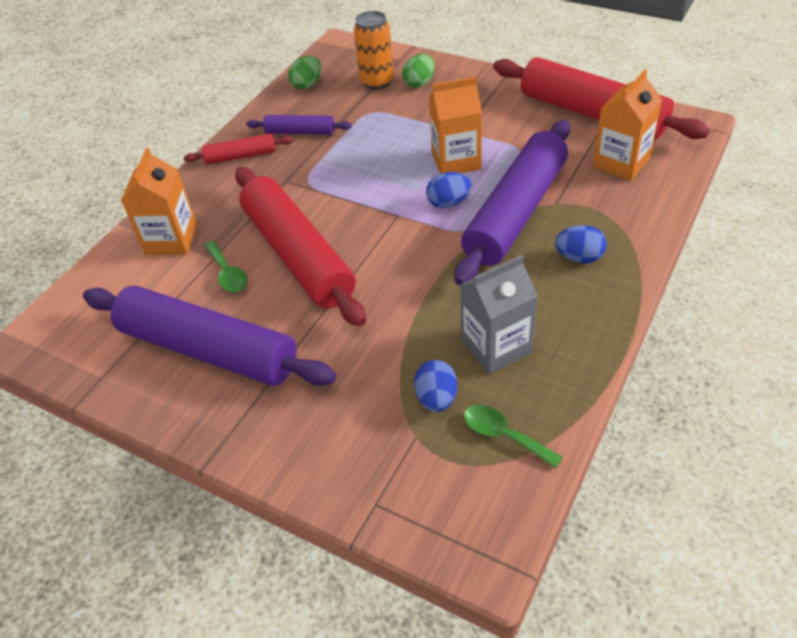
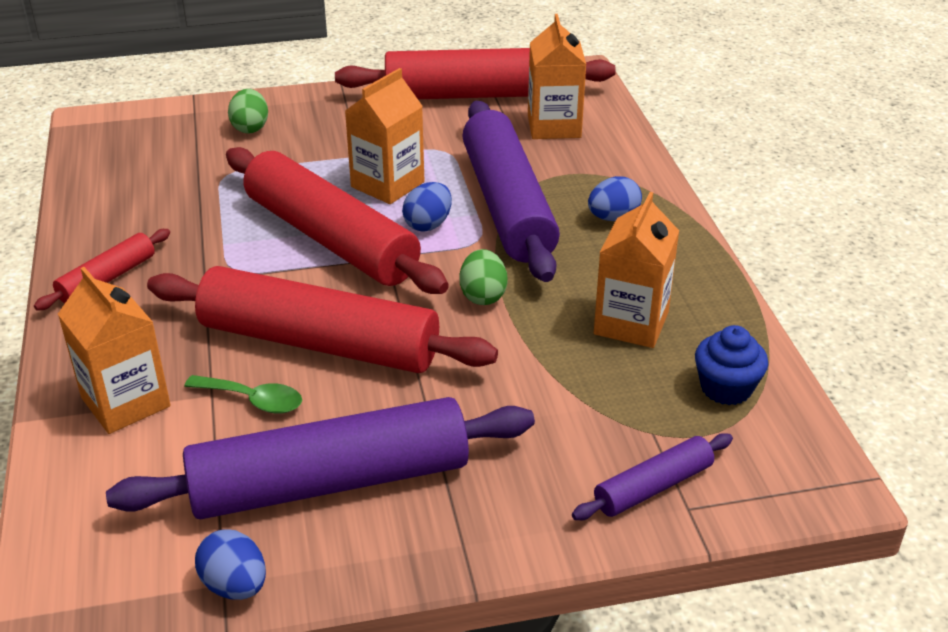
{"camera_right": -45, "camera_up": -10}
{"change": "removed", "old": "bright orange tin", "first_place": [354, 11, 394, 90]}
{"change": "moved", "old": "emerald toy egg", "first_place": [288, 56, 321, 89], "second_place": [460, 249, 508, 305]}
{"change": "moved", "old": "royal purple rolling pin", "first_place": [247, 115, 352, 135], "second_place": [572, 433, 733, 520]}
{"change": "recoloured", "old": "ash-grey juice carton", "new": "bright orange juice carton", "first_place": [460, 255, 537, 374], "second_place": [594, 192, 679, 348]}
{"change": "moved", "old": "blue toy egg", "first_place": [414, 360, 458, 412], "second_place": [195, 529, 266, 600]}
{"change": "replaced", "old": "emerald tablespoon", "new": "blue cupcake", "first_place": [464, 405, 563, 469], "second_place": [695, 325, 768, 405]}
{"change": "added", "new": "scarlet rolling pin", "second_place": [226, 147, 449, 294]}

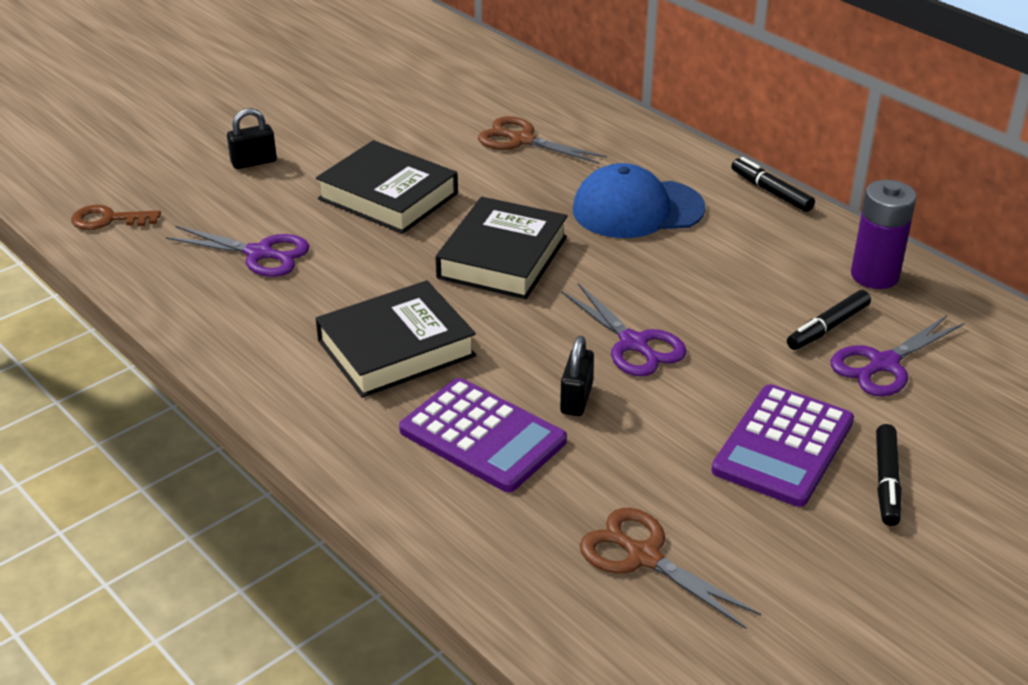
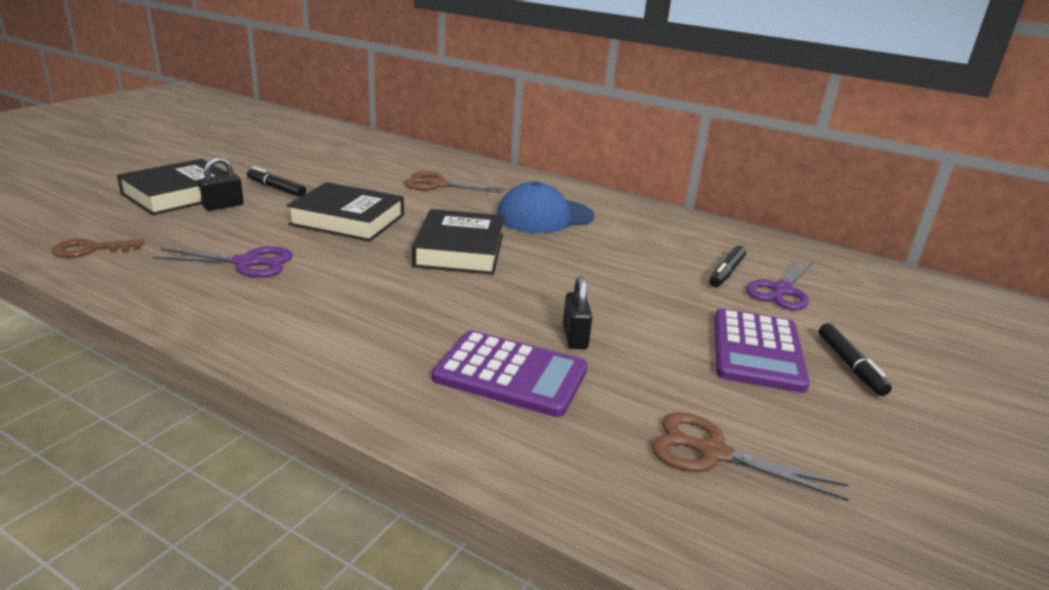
{"camera_right": -20, "camera_up": -10}
{"change": "moved", "old": "jet-black marker", "first_place": [731, 157, 815, 212], "second_place": [247, 167, 306, 197]}
{"change": "removed", "old": "royal purple power cell", "first_place": [851, 180, 917, 289]}
{"change": "moved", "old": "jet-black book", "first_place": [315, 280, 476, 398], "second_place": [117, 159, 227, 215]}
{"change": "removed", "old": "royal purple scissors", "first_place": [561, 283, 687, 377]}

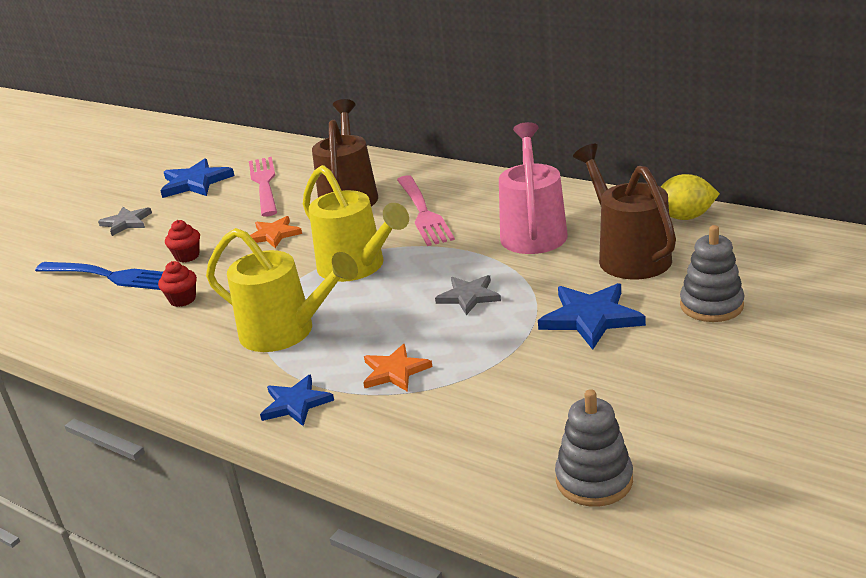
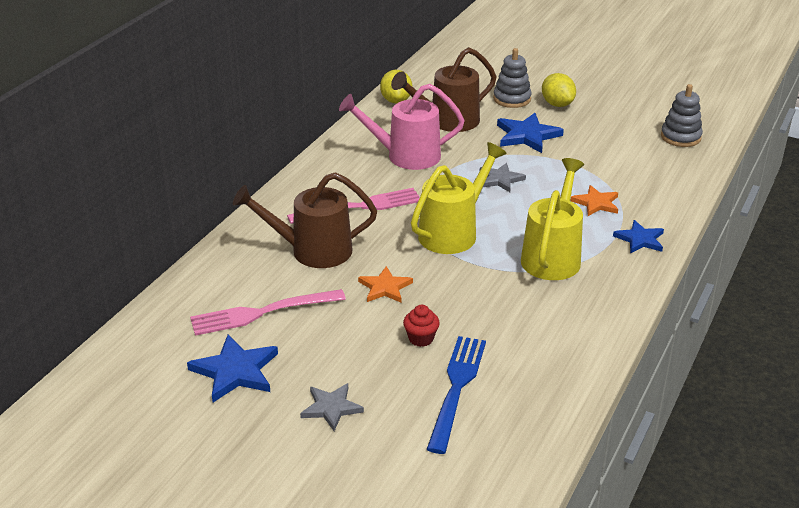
{"camera_right": -100, "camera_up": 5}
{"change": "removed", "old": "scarlet cupcake", "first_place": [158, 261, 197, 307]}
{"change": "added", "new": "yellow lemon", "second_place": [542, 73, 576, 107]}

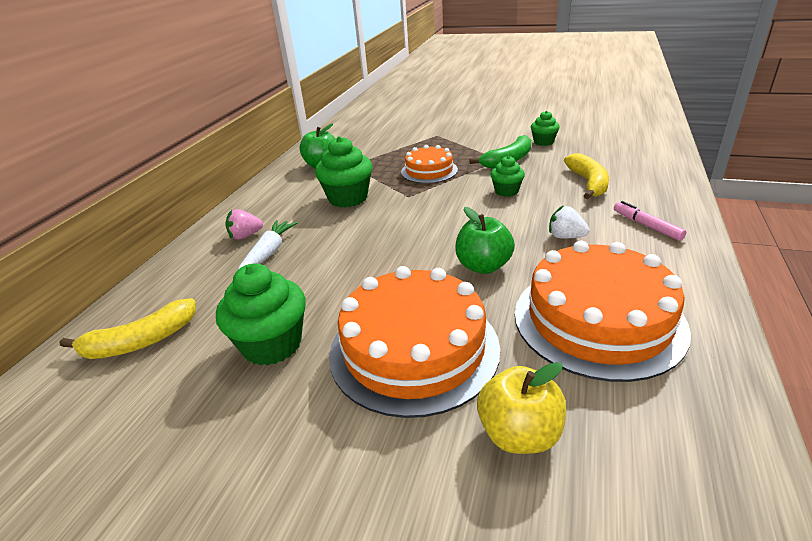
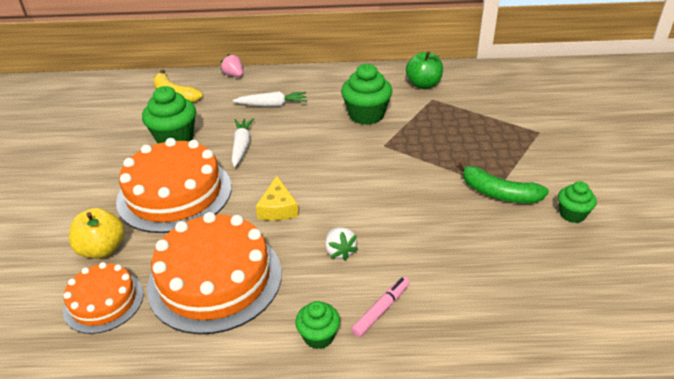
{"camera_right": 70, "camera_up": 5}
{"change": "moved", "old": "bright orange gateau", "first_place": [401, 145, 458, 184], "second_place": [63, 262, 144, 334]}
{"change": "removed", "old": "yellow banana fruit", "first_place": [564, 153, 609, 199]}
{"change": "moved", "old": "emerald cupcake", "first_place": [490, 156, 525, 197], "second_place": [295, 301, 340, 349]}
{"change": "turned", "old": "pure white toy strawberry", "first_place": [549, 206, 590, 238], "second_place": [325, 227, 358, 261], "degrees": 150}
{"change": "replaced", "old": "emerald apple", "new": "yellow piece of cheese", "first_place": [455, 207, 515, 274], "second_place": [256, 176, 299, 221]}
{"change": "moved", "old": "rosy toy strawberry", "first_place": [225, 209, 263, 240], "second_place": [220, 54, 243, 77]}
{"change": "added", "new": "pure white toy carrot", "second_place": [232, 118, 254, 167]}

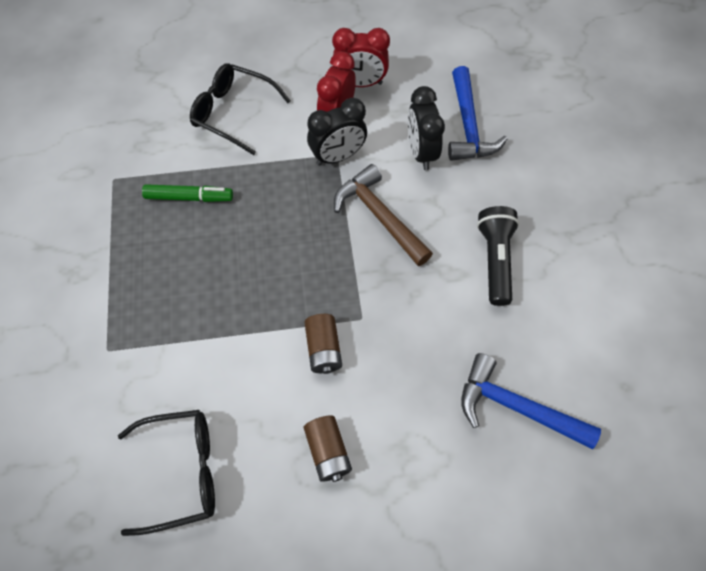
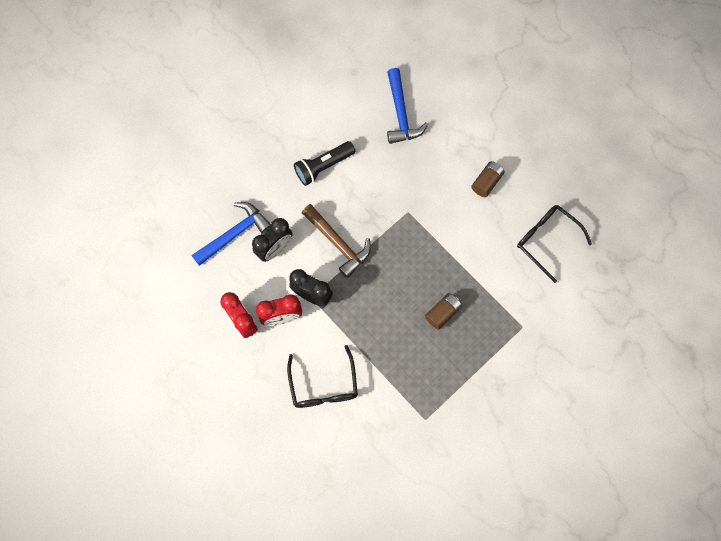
{"camera_right": -125, "camera_up": 10}
{"change": "turned", "old": "dark brown hammer", "first_place": [334, 164, 433, 266], "second_place": [302, 204, 371, 278], "degrees": -60}
{"change": "removed", "old": "emerald marker", "first_place": [142, 184, 233, 202]}
{"change": "moved", "old": "dark brown power cell", "first_place": [304, 314, 342, 374], "second_place": [425, 293, 462, 330]}

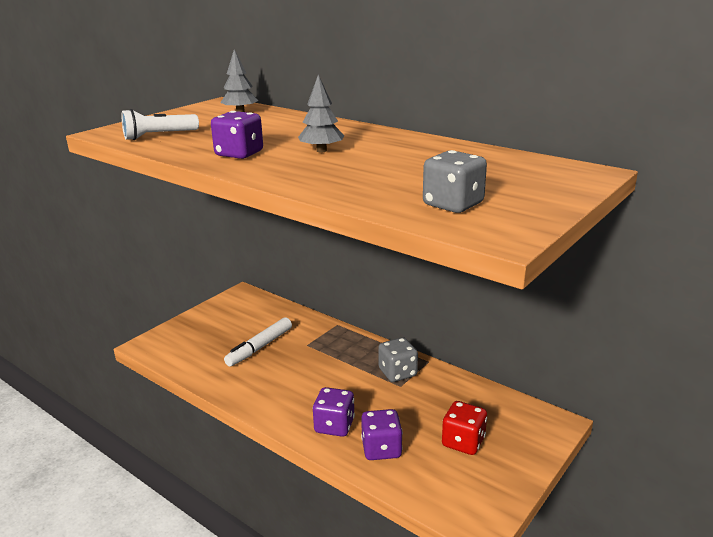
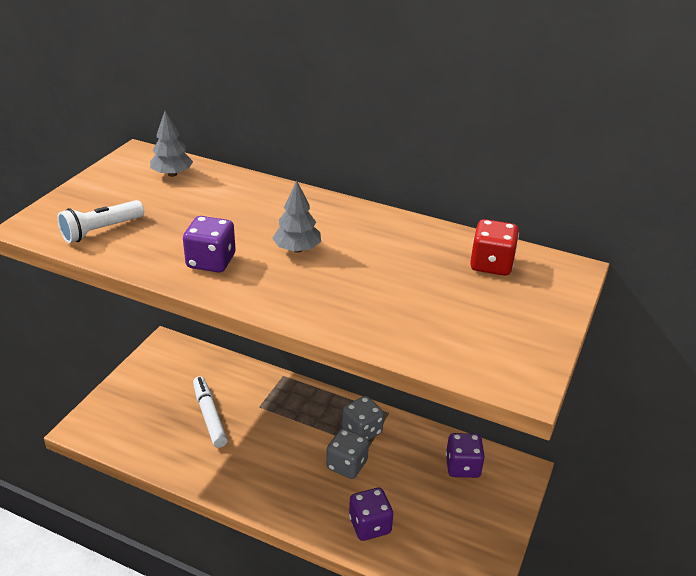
{"camera_right": -15, "camera_up": 10}
{"change": "moved", "old": "ash-grey die", "first_place": [423, 150, 487, 213], "second_place": [326, 429, 369, 479]}
{"change": "turned", "old": "pure white marker", "first_place": [224, 317, 292, 367], "second_place": [193, 376, 228, 448], "degrees": 135}
{"change": "moved", "old": "royal purple die", "first_place": [313, 387, 355, 437], "second_place": [446, 433, 485, 478]}
{"change": "moved", "old": "scarlet die", "first_place": [442, 401, 487, 455], "second_place": [470, 219, 519, 276]}

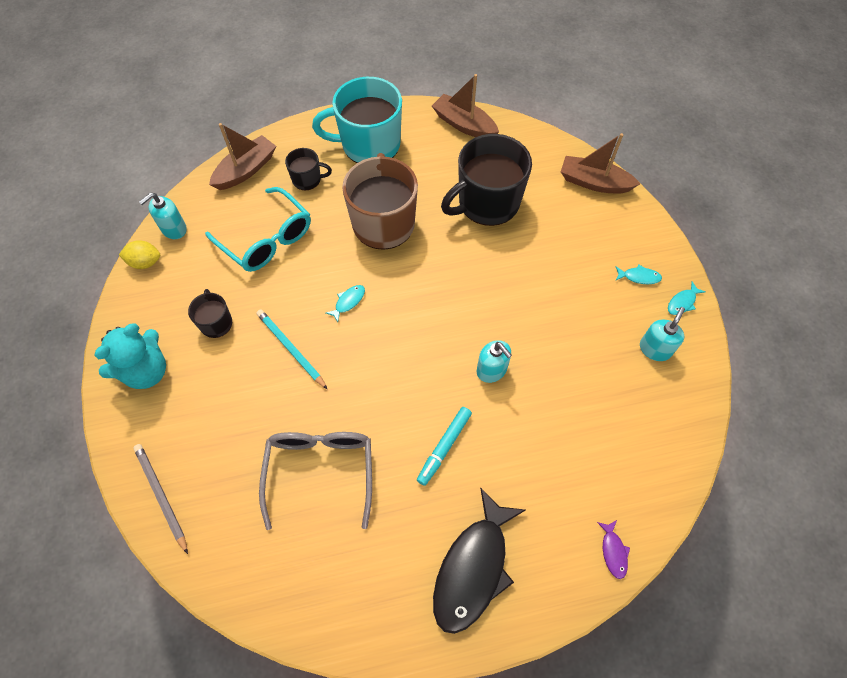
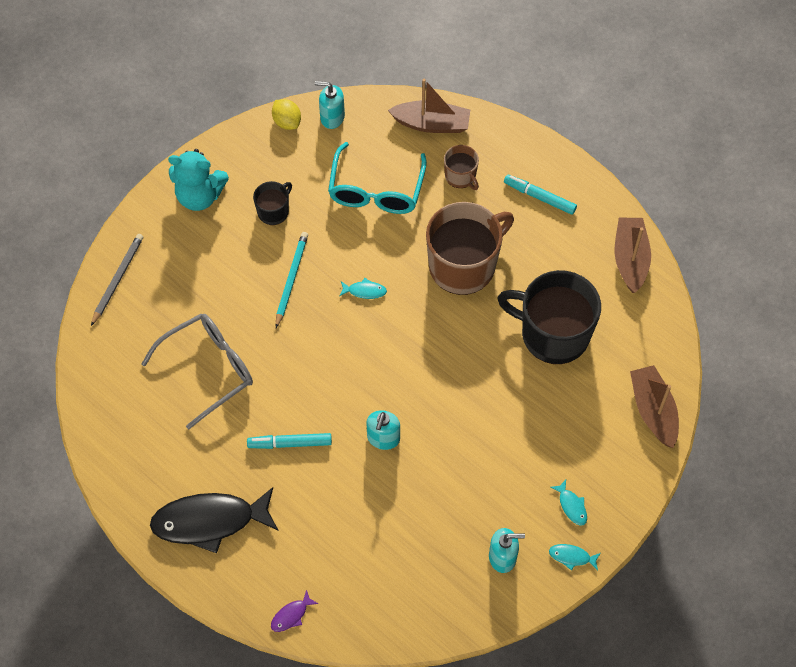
{"camera_right": 55, "camera_up": 0}
{"change": "replaced", "old": "turquoise tea mug", "new": "turquoise marker", "first_place": [312, 77, 402, 163], "second_place": [504, 174, 577, 215]}
{"change": "recoloured", "old": "jet-black tea mug", "new": "dark brown tea mug", "first_place": [285, 148, 332, 190], "second_place": [444, 145, 479, 190]}

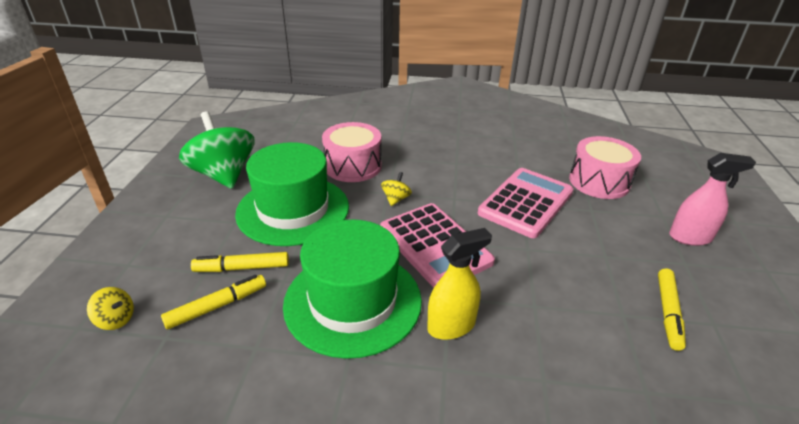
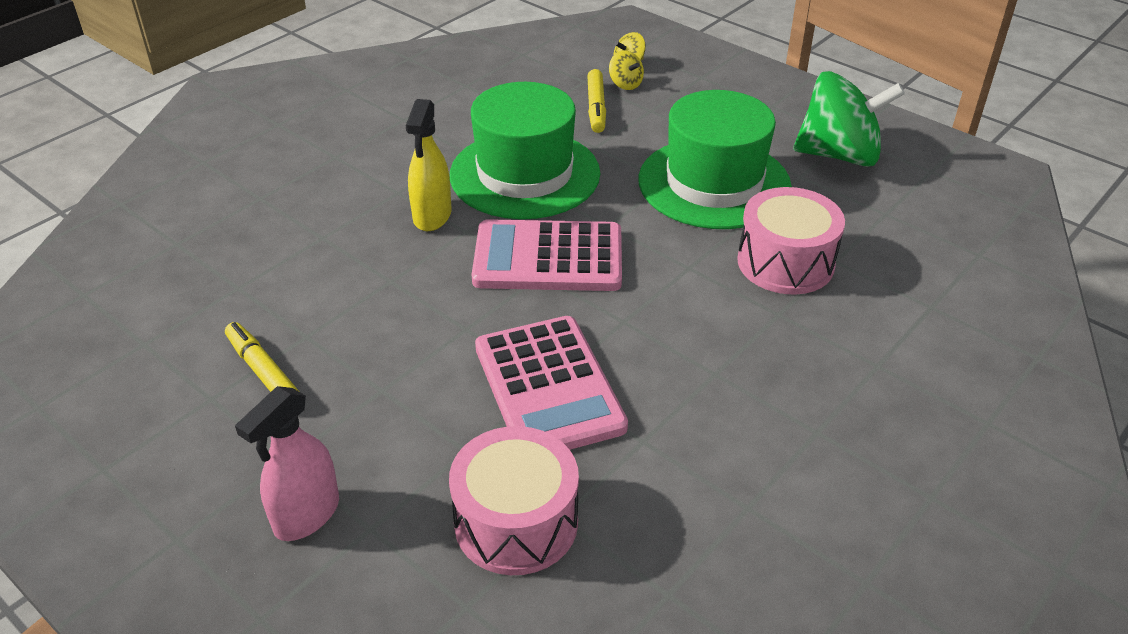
{"camera_right": 125, "camera_up": 5}
{"change": "moved", "old": "yellow spinning top", "first_place": [381, 172, 412, 206], "second_place": [609, 50, 644, 90]}
{"change": "removed", "old": "yellow marker", "first_place": [191, 252, 289, 272]}

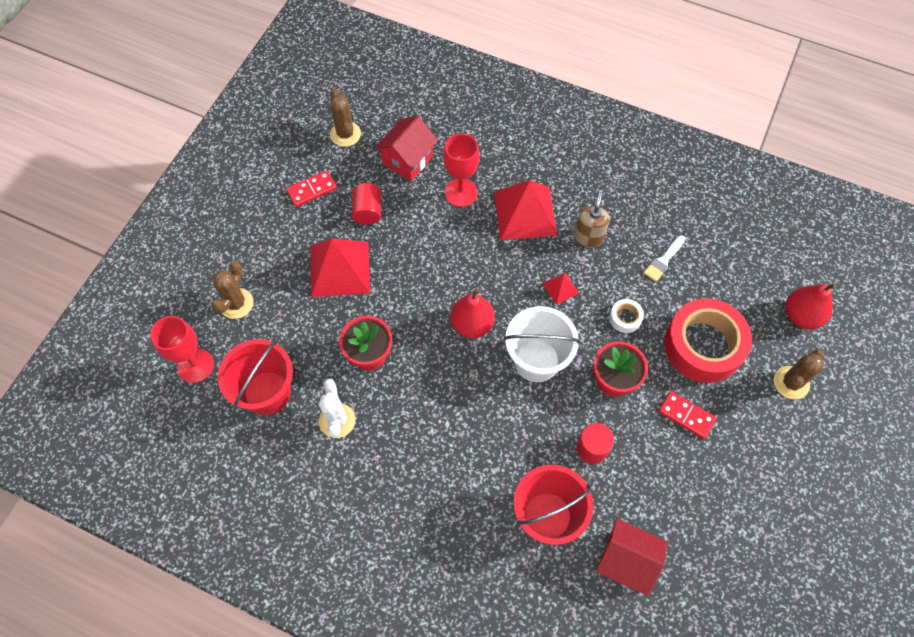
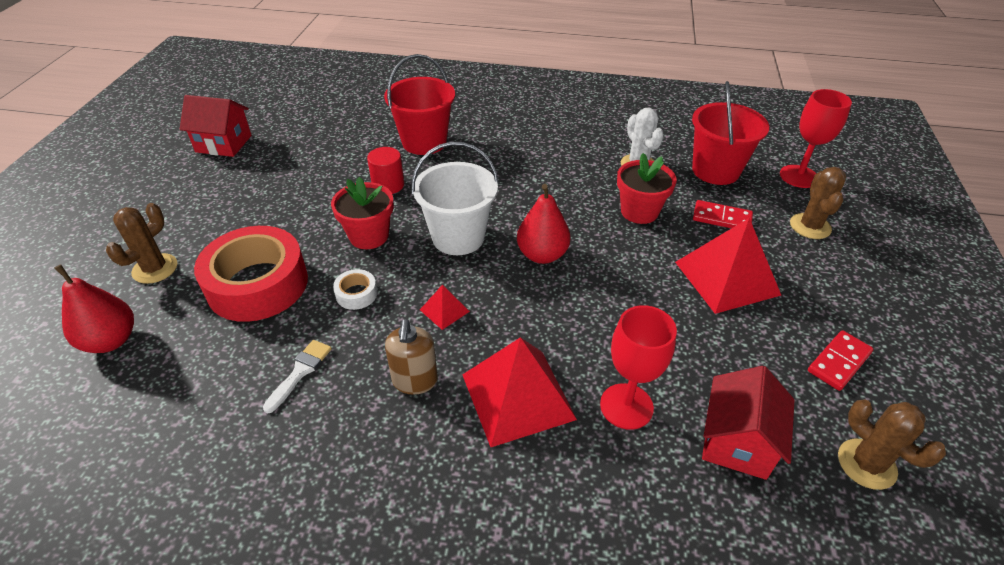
{"camera_right": 165, "camera_up": -20}
{"change": "removed", "old": "scarlet cylinder shape", "first_place": [352, 183, 381, 225]}
{"change": "moved", "old": "scarlet domino", "first_place": [658, 391, 716, 439], "second_place": [693, 200, 753, 228]}
{"change": "moved", "old": "scarlet cottage", "first_place": [596, 519, 668, 596], "second_place": [180, 95, 252, 157]}

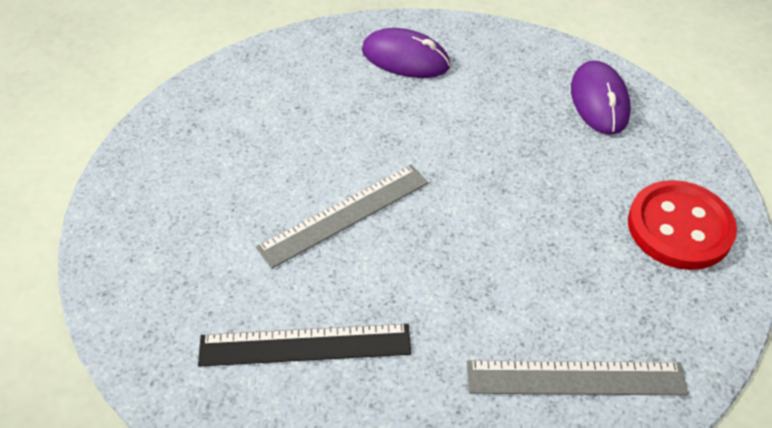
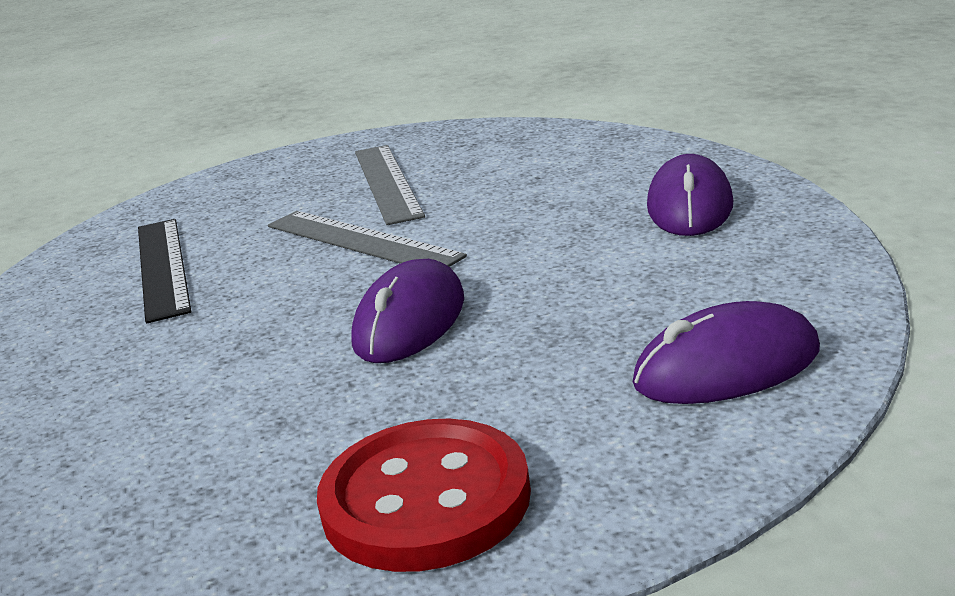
{"camera_right": 80, "camera_up": -25}
{"change": "moved", "old": "ash-grey measuring stick", "first_place": [467, 361, 688, 395], "second_place": [355, 145, 425, 225]}
{"change": "added", "new": "royal purple PC mouse", "second_place": [351, 259, 464, 363]}

